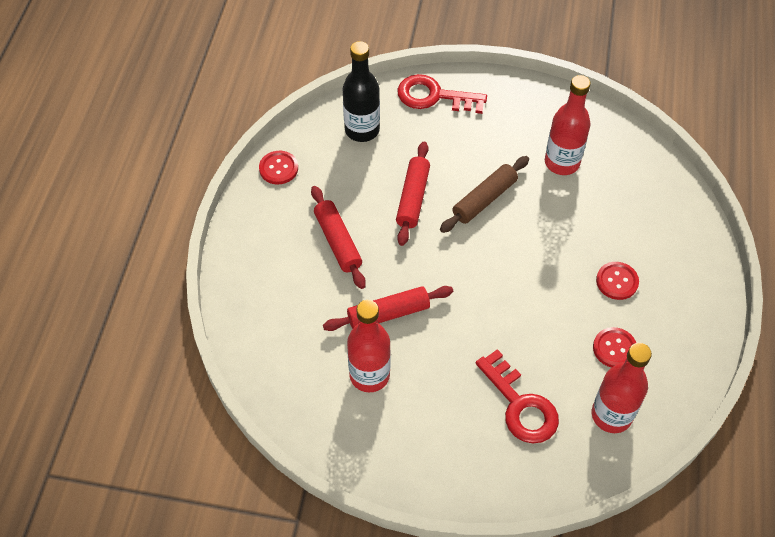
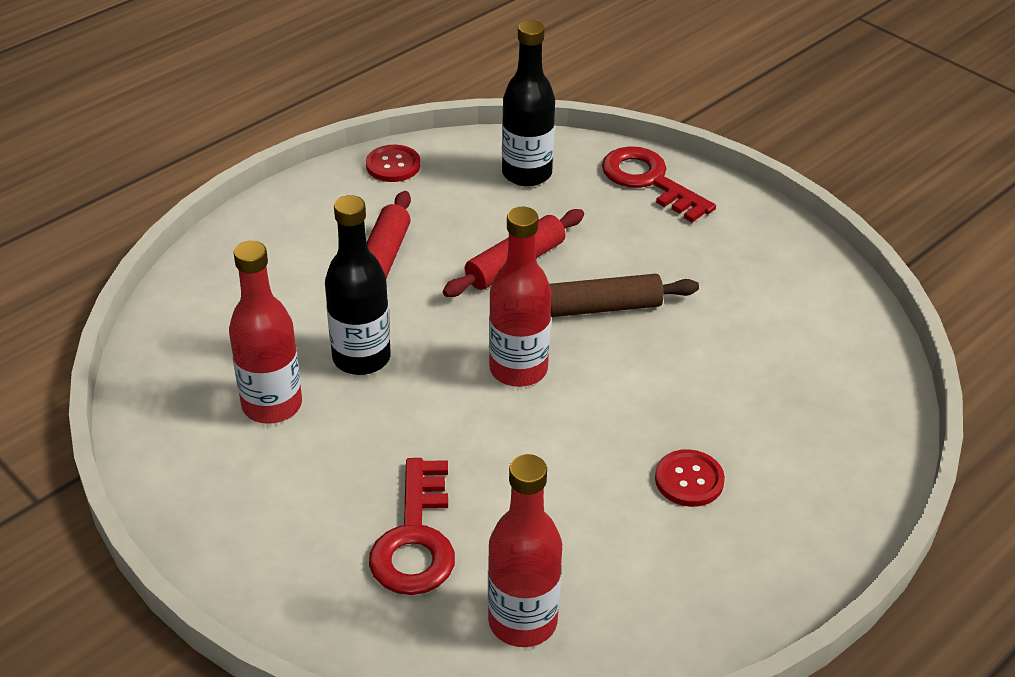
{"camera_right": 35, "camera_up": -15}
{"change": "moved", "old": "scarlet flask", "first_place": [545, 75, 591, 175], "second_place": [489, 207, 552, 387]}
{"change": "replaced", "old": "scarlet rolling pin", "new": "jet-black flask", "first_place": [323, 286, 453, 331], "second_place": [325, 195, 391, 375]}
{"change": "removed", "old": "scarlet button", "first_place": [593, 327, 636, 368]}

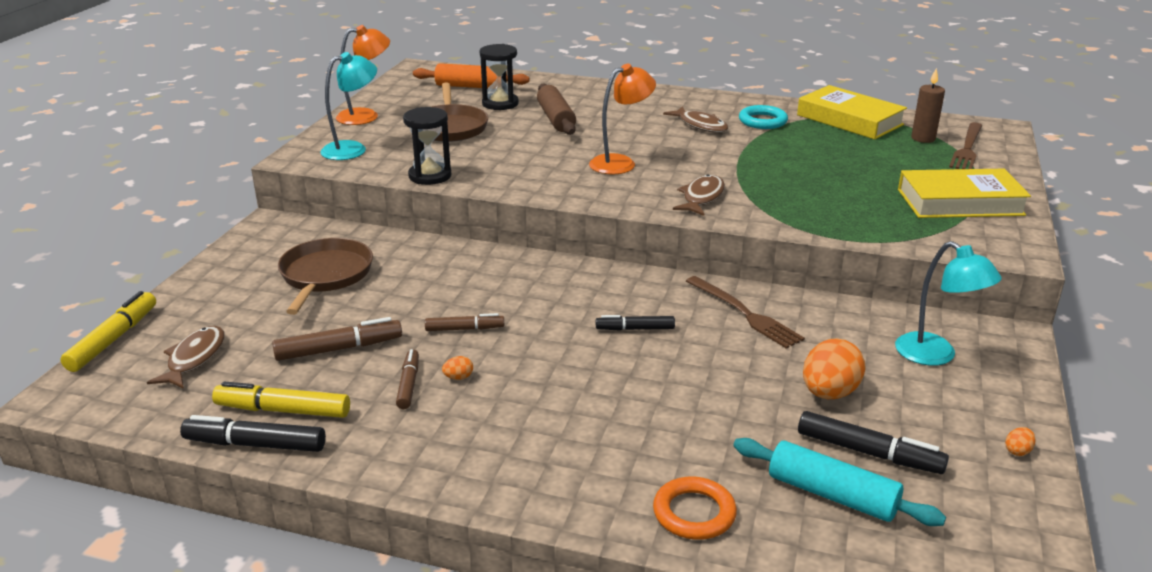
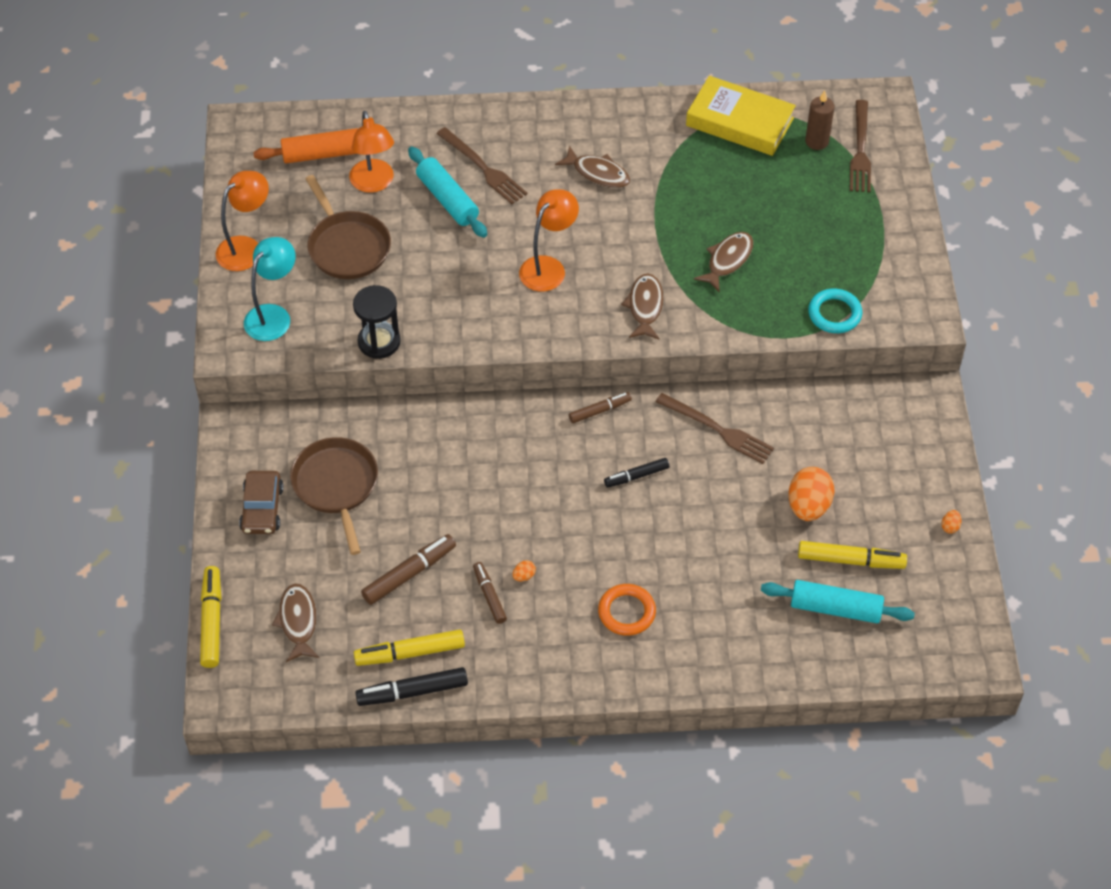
{"camera_right": -20, "camera_up": 25}
{"change": "replaced", "old": "jet-black sandglass", "new": "bright orange reading lamp", "first_place": [480, 44, 519, 110], "second_place": [349, 111, 394, 193]}
{"change": "recoloured", "old": "dark brown rolling pin", "new": "turquoise rolling pin", "first_place": [537, 83, 576, 135], "second_place": [408, 147, 487, 238]}
{"change": "moved", "old": "turquoise hoop", "first_place": [739, 105, 788, 129], "second_place": [808, 289, 862, 333]}
{"change": "removed", "old": "yellow book", "first_place": [898, 169, 1031, 218]}
{"change": "removed", "old": "turquoise reading lamp", "first_place": [895, 241, 1002, 366]}
{"change": "moved", "old": "dark brown marker", "first_place": [425, 313, 504, 331], "second_place": [569, 392, 632, 423]}
{"change": "recoloured", "old": "jet-black marker", "new": "yellow marker", "first_place": [798, 411, 949, 474], "second_place": [798, 541, 907, 569]}
{"change": "moved", "old": "bright orange hoop", "first_place": [653, 476, 737, 540], "second_place": [598, 584, 656, 636]}
{"change": "added", "new": "dark brown fork", "second_place": [436, 127, 527, 204]}
{"change": "added", "new": "dark brown toy fish", "second_place": [694, 232, 753, 292]}
{"change": "added", "new": "dark brown toy car", "second_place": [239, 471, 284, 534]}

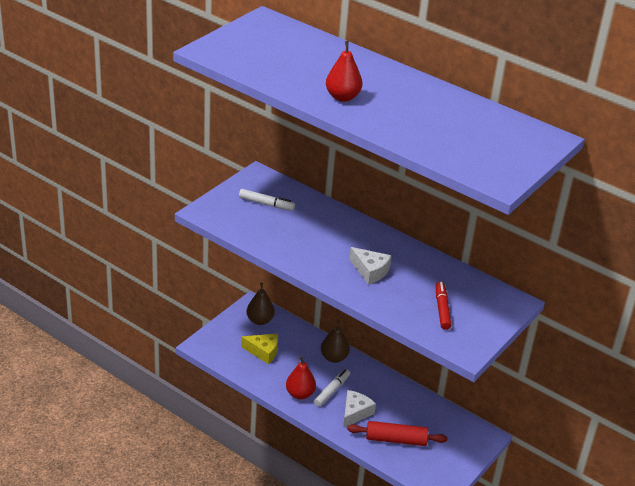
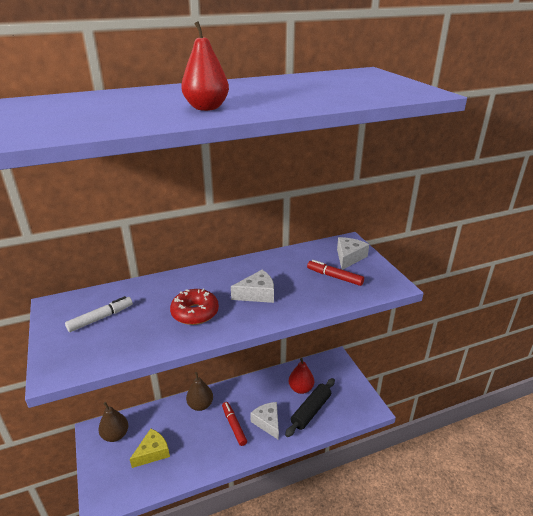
{"camera_right": -55, "camera_up": -5}
{"change": "moved", "old": "scarlet toy pear", "first_place": [286, 356, 316, 399], "second_place": [289, 358, 314, 394]}
{"change": "recoloured", "old": "pure white marker", "new": "scarlet marker", "first_place": [314, 369, 350, 407], "second_place": [222, 402, 247, 446]}
{"change": "recoloured", "old": "scarlet rolling pin", "new": "jet-black rolling pin", "first_place": [347, 421, 448, 446], "second_place": [285, 378, 335, 437]}
{"change": "added", "new": "pure white piece of cheese", "second_place": [337, 237, 369, 270]}
{"change": "added", "new": "scarlet glazed donut", "second_place": [170, 289, 219, 325]}

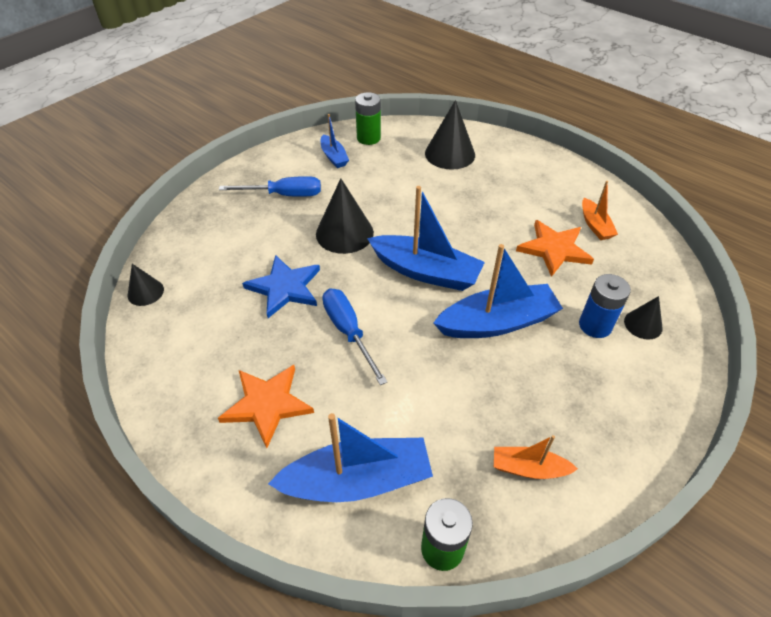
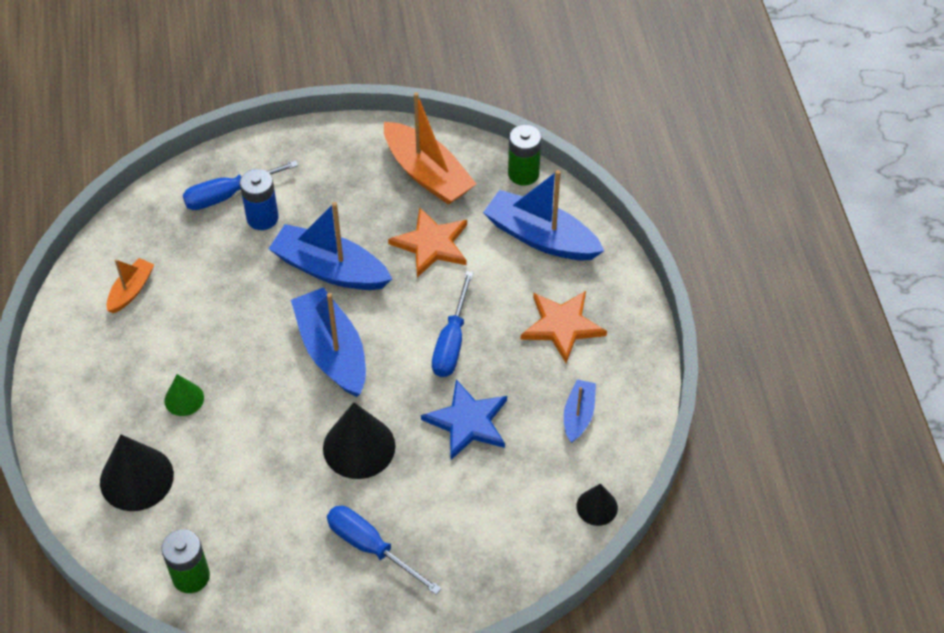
{"camera_right": -140, "camera_up": 5}
{"change": "moved", "old": "blue boat", "first_place": [321, 114, 349, 168], "second_place": [564, 379, 596, 443]}
{"change": "moved", "old": "bright orange star", "first_place": [516, 220, 594, 277], "second_place": [388, 207, 467, 277]}
{"change": "replaced", "old": "jet-black solid cone", "new": "blue flat screwdriver", "first_place": [624, 296, 662, 340], "second_place": [183, 160, 298, 210]}
{"change": "resized", "old": "bright orange boat", "first_place": [494, 435, 578, 479], "second_place": [384, 92, 476, 205], "factor": 1.88}
{"change": "added", "new": "emerald solid cone", "second_place": [164, 374, 204, 416]}

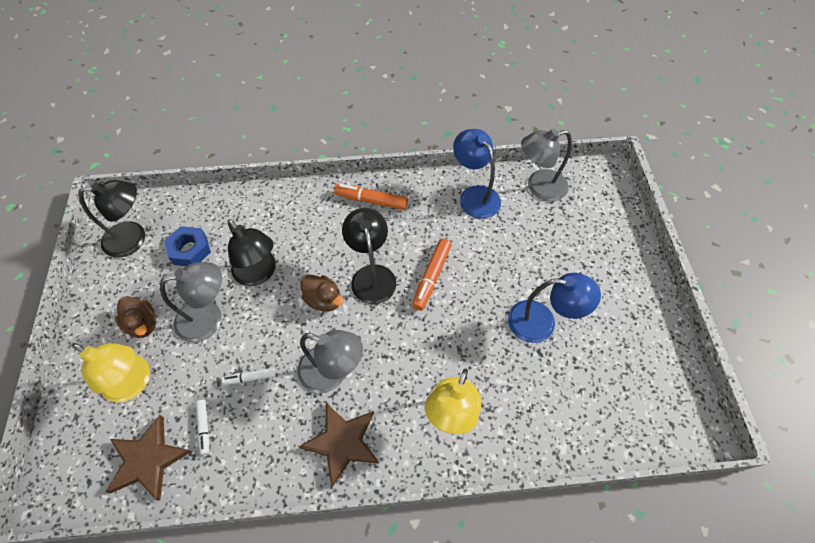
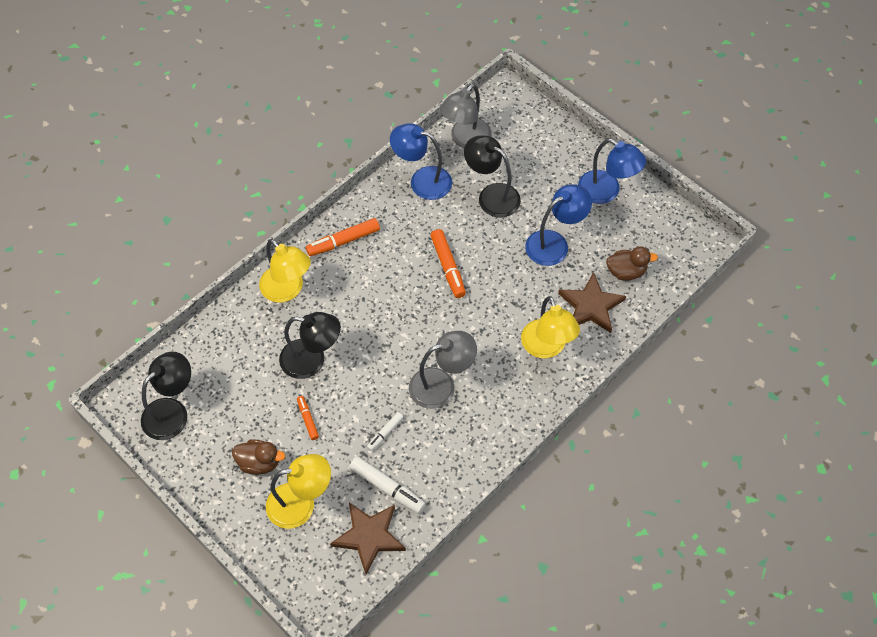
{"camera_right": -40, "camera_up": 0}
{"change": "moved", "old": "jet-black reading lamp", "first_place": [342, 208, 396, 304], "second_place": [464, 135, 521, 217]}
{"change": "removed", "old": "blue hexagon nut", "first_place": [164, 226, 211, 266]}
{"change": "replaced", "old": "ash-grey reading lamp", "new": "bright orange marker", "first_place": [160, 262, 222, 342], "second_place": [297, 396, 319, 440]}
{"change": "moved", "old": "dark brown duck", "first_place": [300, 274, 344, 312], "second_place": [606, 246, 658, 281]}
{"change": "resized", "old": "pure white marker", "first_place": [196, 400, 209, 455], "second_place": [349, 456, 425, 513], "factor": 1.73}
{"change": "moved", "old": "dark brown star", "first_place": [299, 403, 379, 487], "second_place": [558, 272, 626, 333]}
{"change": "added", "new": "blue reading lamp", "second_place": [578, 139, 646, 204]}
{"change": "added", "new": "yellow reading lamp", "second_place": [259, 239, 311, 303]}

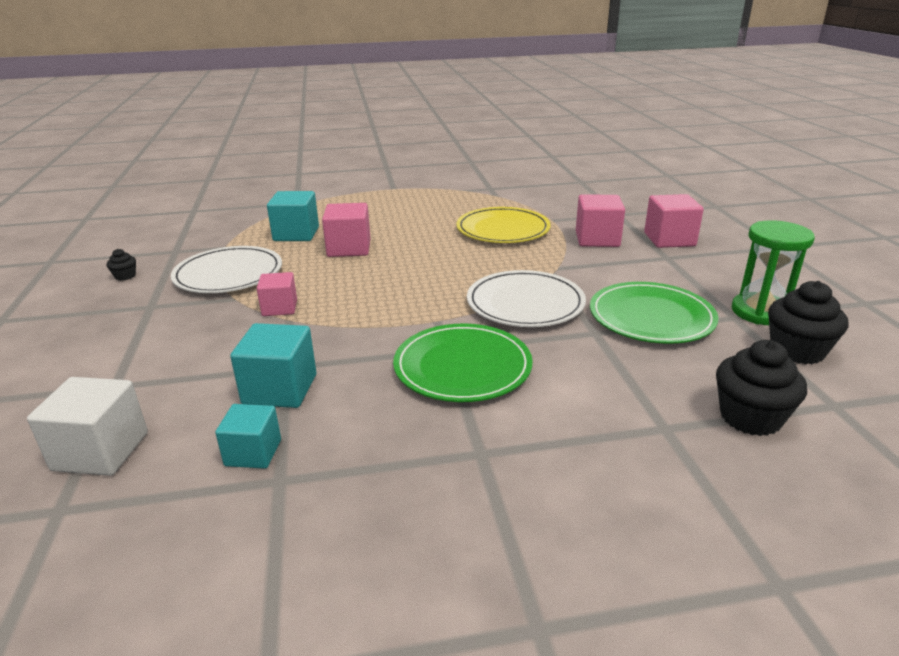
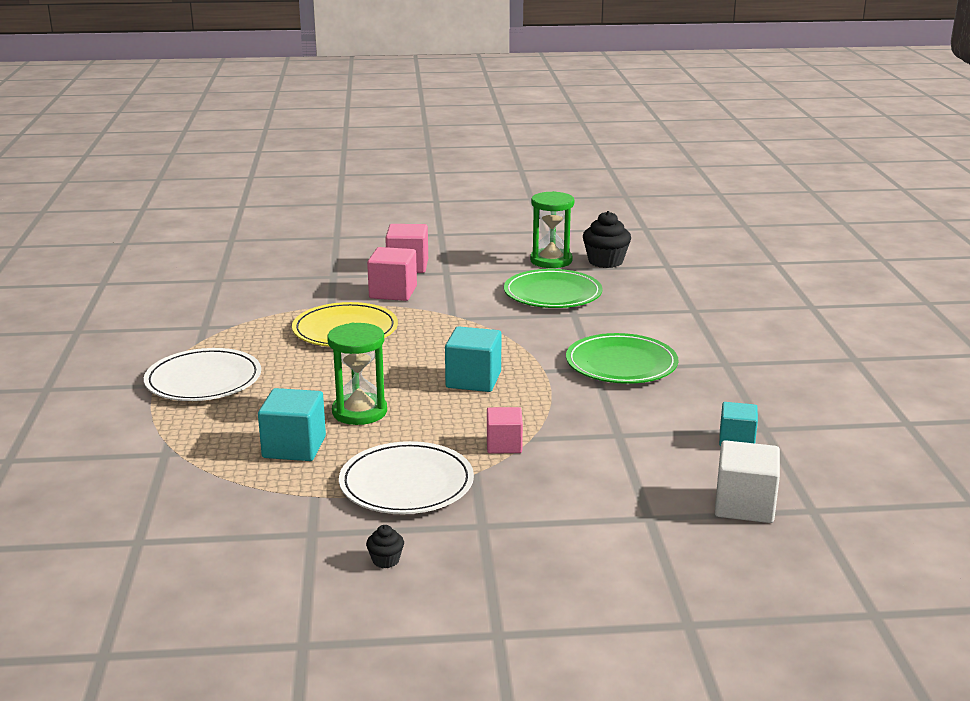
{"camera_right": -85, "camera_up": -5}
{"change": "replaced", "old": "rosy solid cube", "new": "emerald sandglass", "first_place": [322, 203, 371, 257], "second_place": [327, 323, 387, 425]}
{"change": "moved", "old": "pure white dinner plate", "first_place": [467, 270, 586, 327], "second_place": [144, 348, 261, 401]}
{"change": "moved", "old": "turquoise solid cube", "first_place": [230, 323, 316, 408], "second_place": [445, 326, 501, 392]}
{"change": "removed", "old": "jet-black cupcake", "first_place": [716, 340, 807, 436]}

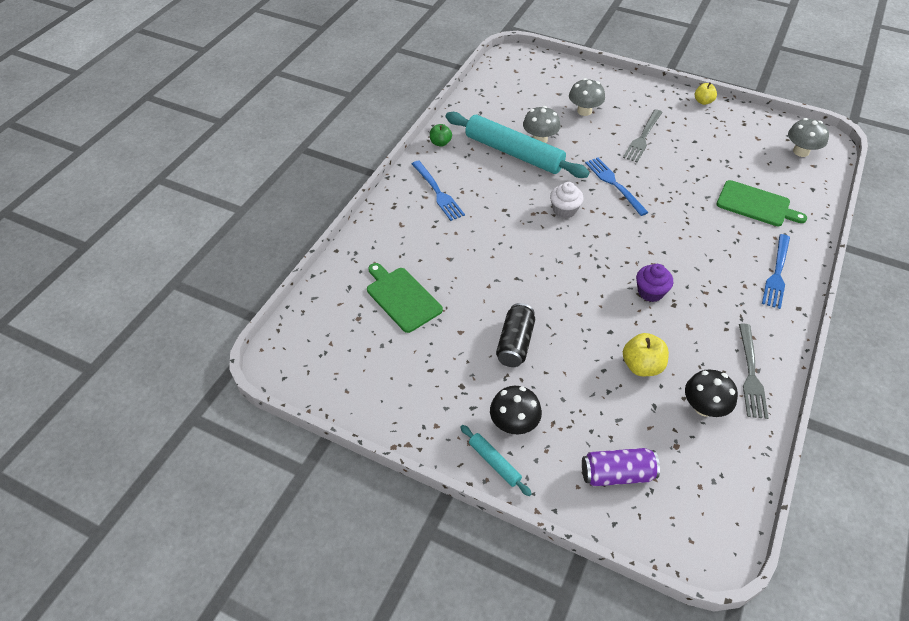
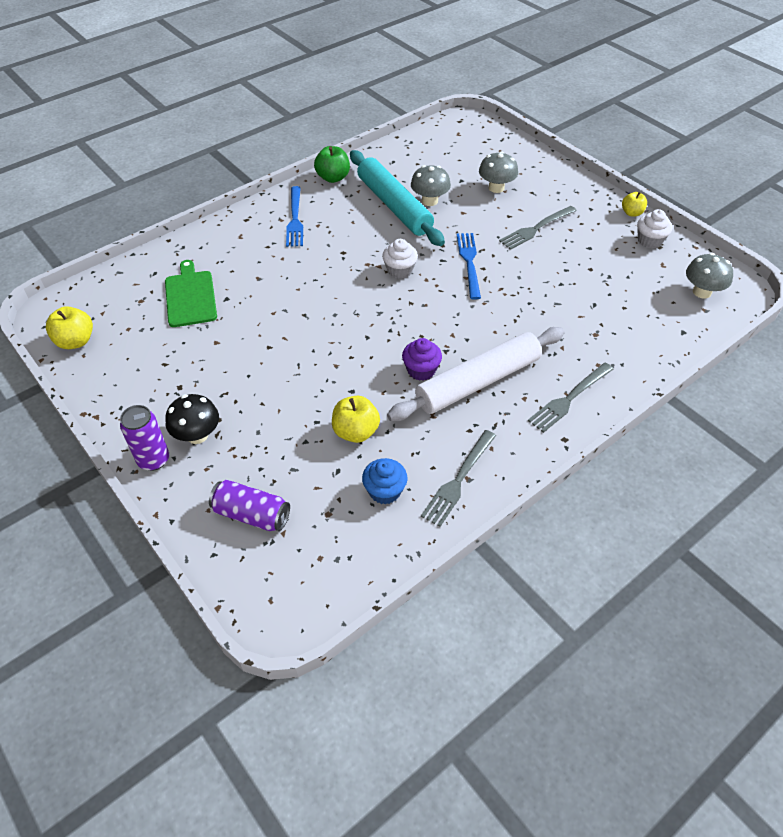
{"camera_right": 25, "camera_up": 0}
{"change": "resized", "old": "emerald apple", "first_place": [430, 124, 452, 147], "second_place": [314, 146, 350, 183], "factor": 1.53}
{"change": "removed", "old": "emerald cutting board", "first_place": [716, 180, 807, 226]}
{"change": "recoloured", "old": "blue fork", "new": "ash-grey fork", "first_place": [762, 234, 790, 309], "second_place": [528, 363, 613, 433]}
{"change": "removed", "old": "jet-black tin", "first_place": [496, 303, 535, 367]}
{"change": "replaced", "old": "jet-black toadstool", "new": "blue cupcake", "first_place": [685, 369, 738, 417], "second_place": [362, 458, 407, 504]}
{"change": "replaced", "old": "turquoise rolling pin", "new": "royal purple tin", "first_place": [461, 425, 532, 496], "second_place": [120, 405, 169, 471]}
{"change": "added", "new": "pure white cupcake", "second_place": [637, 209, 672, 249]}
{"change": "added", "new": "yellow apple", "second_place": [46, 306, 93, 349]}
{"change": "added", "new": "pure white rolling pin", "second_place": [387, 327, 565, 421]}

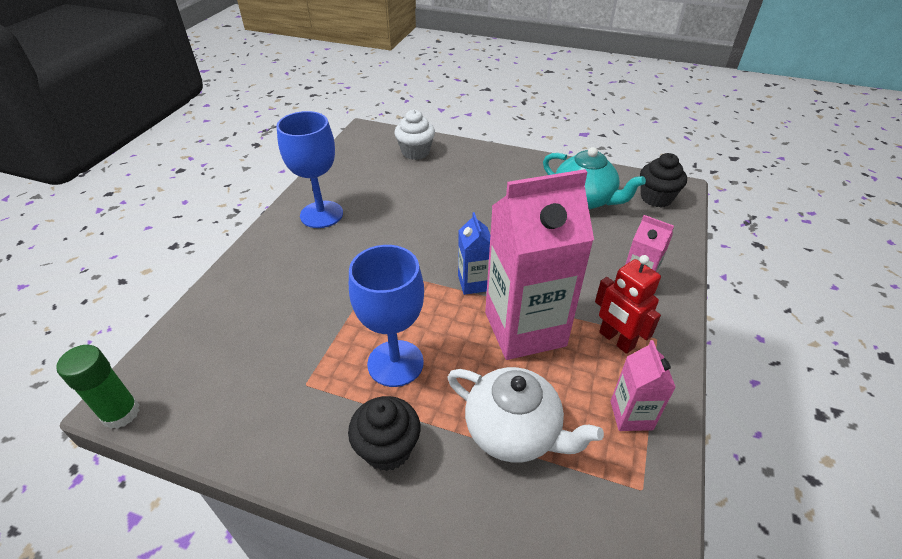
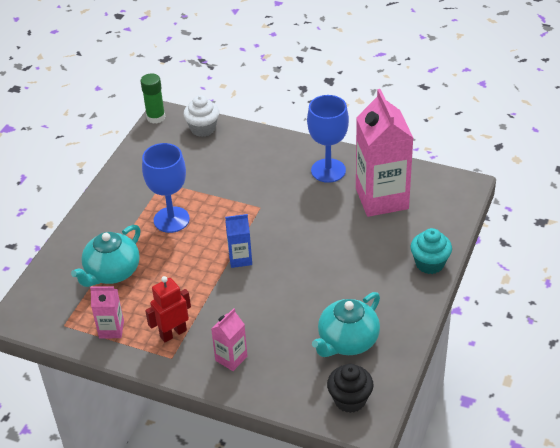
{"camera_right": 95, "camera_up": 0}
{"change": "moved", "old": "pure white cupcake", "first_place": [394, 109, 435, 160], "second_place": [183, 95, 219, 137]}
{"change": "moved", "old": "rosy juice carton", "first_place": [485, 169, 594, 360], "second_place": [356, 89, 413, 217]}
{"change": "recoloured", "old": "pure white china teapot", "new": "turquoise china teapot", "first_place": [448, 367, 604, 462], "second_place": [71, 225, 141, 287]}
{"change": "removed", "old": "jet-black cupcake", "first_place": [348, 396, 420, 471]}
{"change": "added", "new": "turquoise cupcake", "second_place": [410, 228, 452, 274]}

